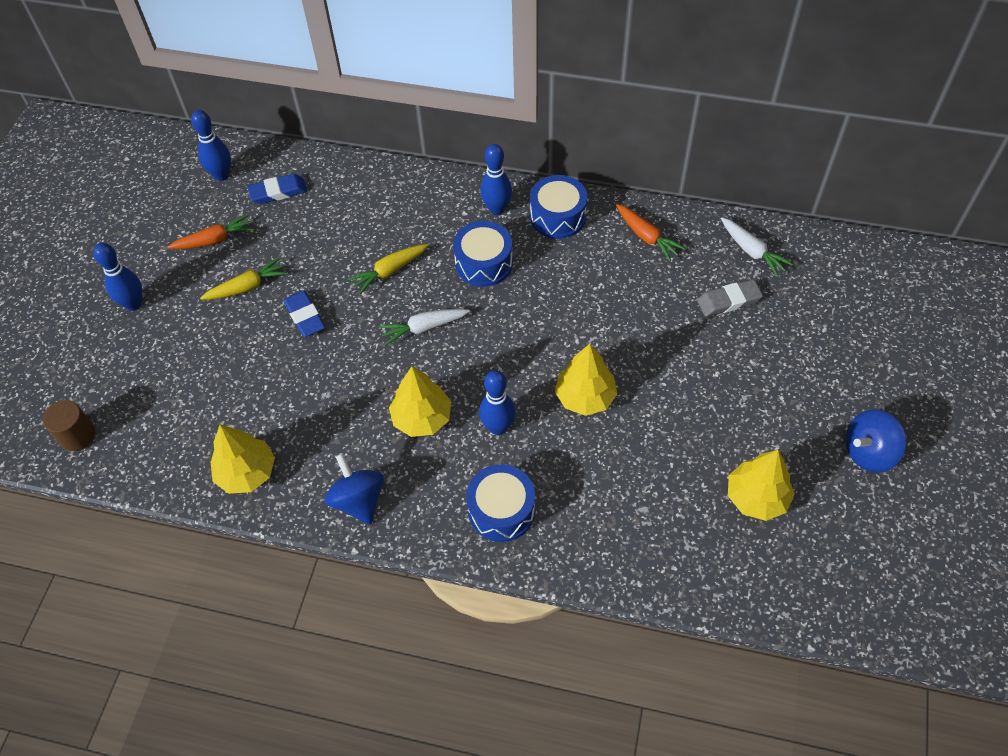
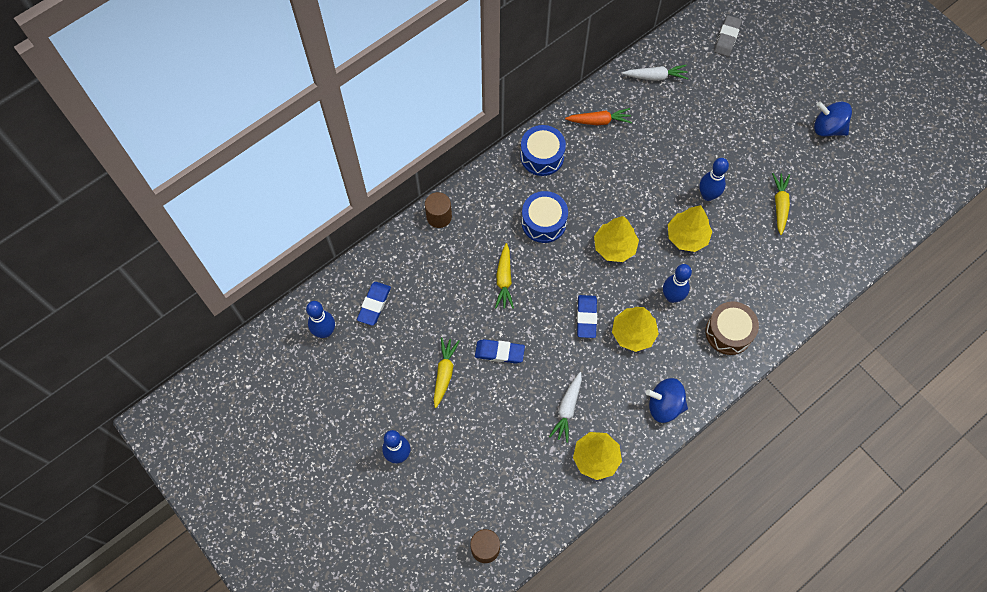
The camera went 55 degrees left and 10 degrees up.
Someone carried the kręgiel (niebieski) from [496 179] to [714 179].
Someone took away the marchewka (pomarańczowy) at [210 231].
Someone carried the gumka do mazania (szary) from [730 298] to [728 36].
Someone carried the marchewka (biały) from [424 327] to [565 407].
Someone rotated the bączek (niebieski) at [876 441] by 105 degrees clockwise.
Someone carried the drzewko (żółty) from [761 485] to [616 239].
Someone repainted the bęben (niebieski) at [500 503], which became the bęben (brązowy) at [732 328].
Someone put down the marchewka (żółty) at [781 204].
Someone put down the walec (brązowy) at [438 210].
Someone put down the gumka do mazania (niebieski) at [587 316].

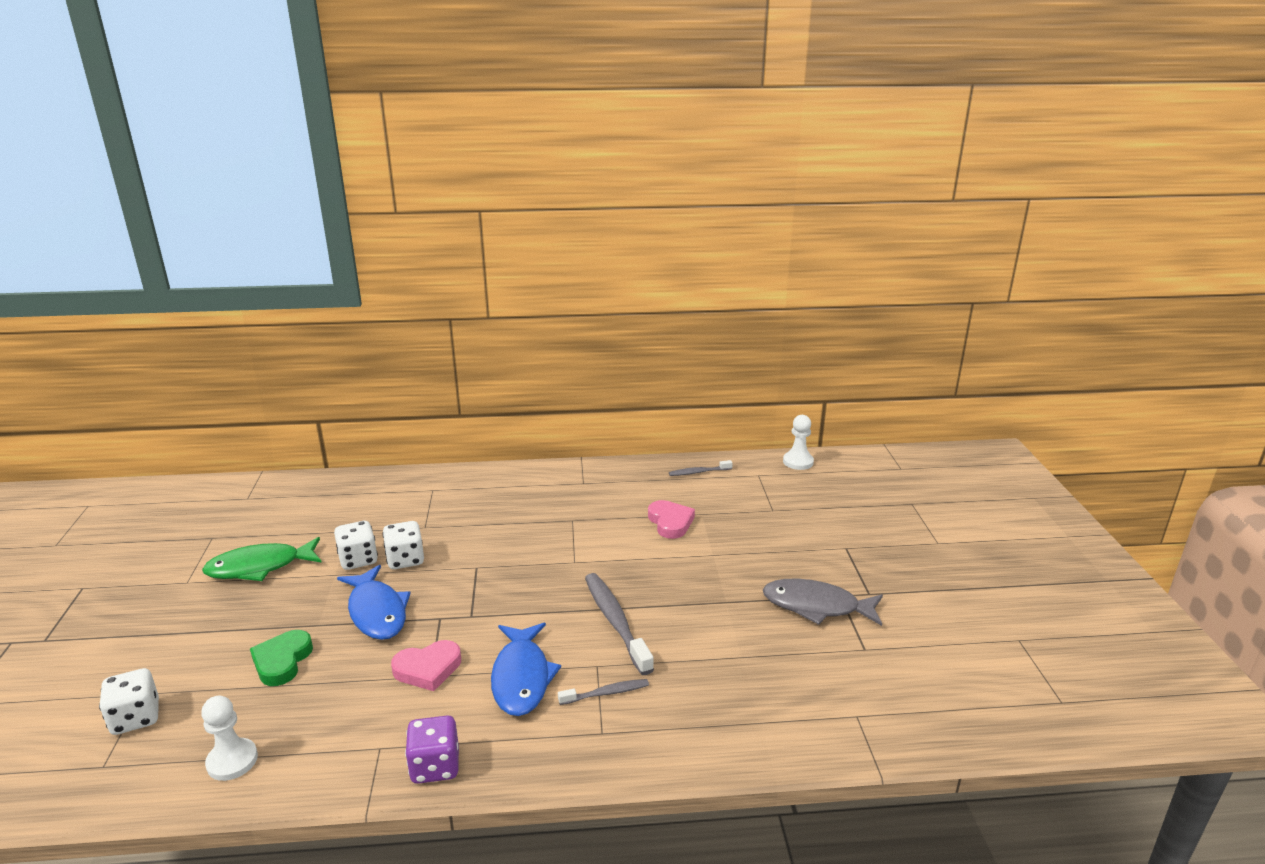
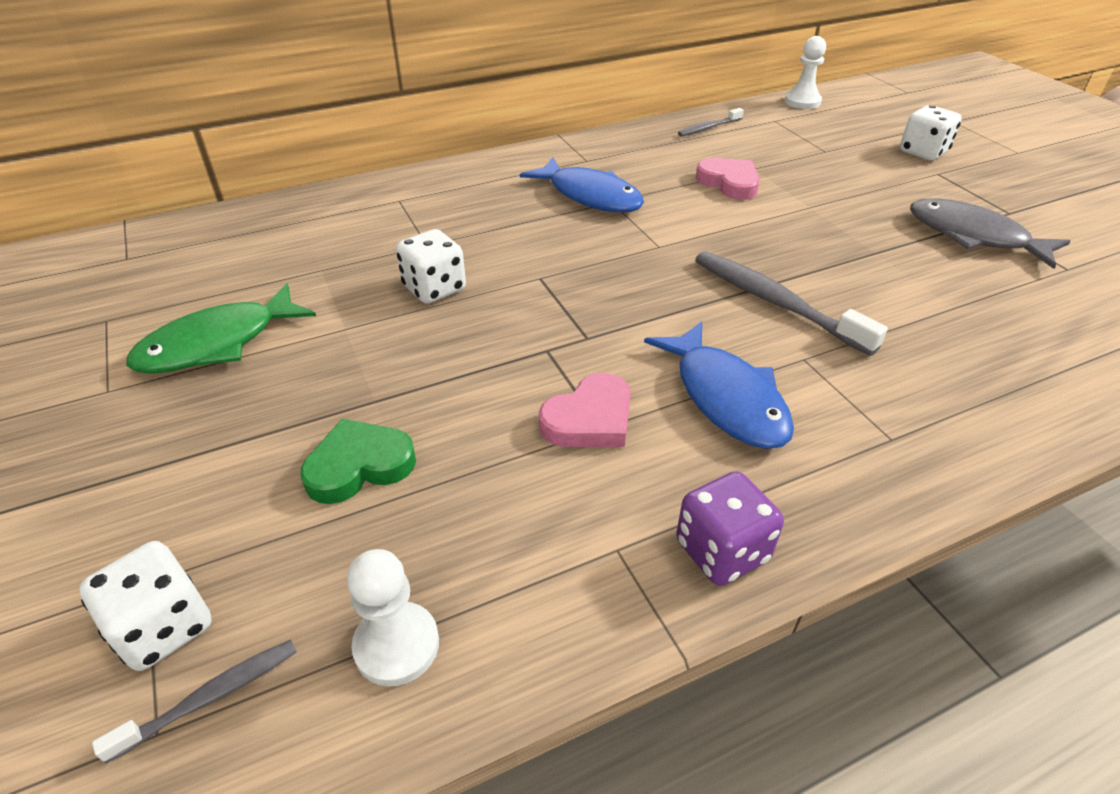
The camera went 20 degrees left and 15 degrees up.
Someone carried the kostka do gry (biały) from [356 545] to [931 132].
Someone carried the ryba (niebieski) from [374 602] to [582 184].
Someone rotated the ryba (szary) at [823 602] by 45 degrees clockwise.
Someone rotated the serce (zielony) at [281 658] by 75 degrees clockwise.
Someone carried the szczoteczka do zębów (szary) from [603 692] to [194 702].

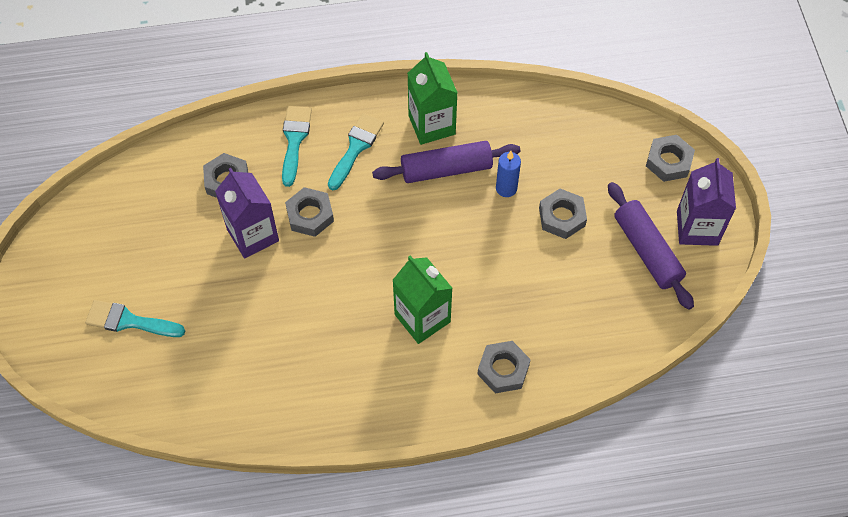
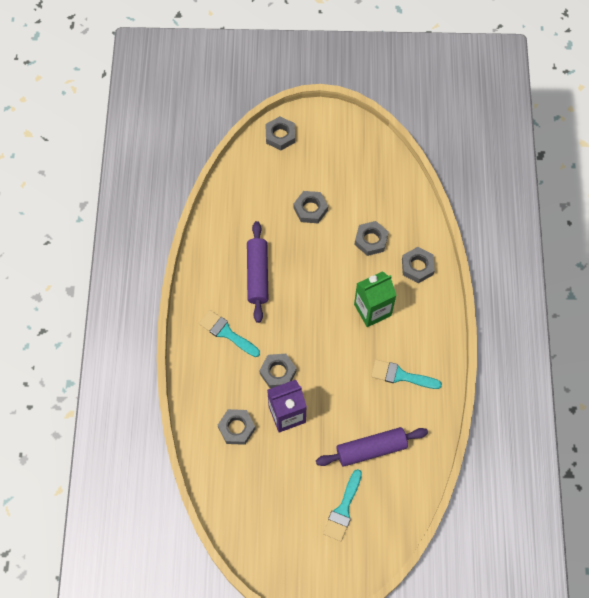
The camera went 80 degrees left and 5 degrees up.
Someone took away the karton mleka (zielony) at [432 98].
Someone carried the pędzel (turkusowy) from [297 146] to [406 374].
Someone took away the świeca (niebieski) at [508 174].
Someone took away the karton mleka (fioletowy) at [706 202].
Someone carried the wałek do ciasta (fioletowy) from [651 246] to [372 447].
Someone put down the nakrętka (szary) at [371 238].

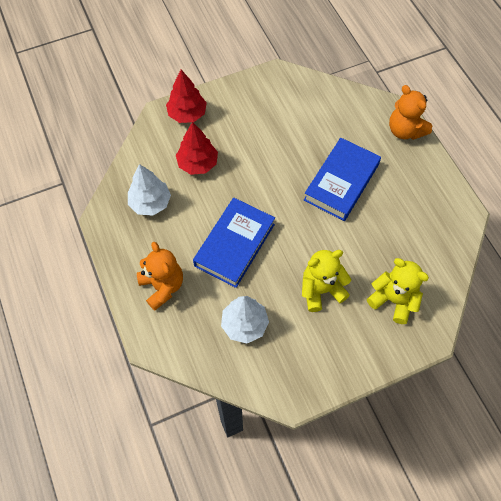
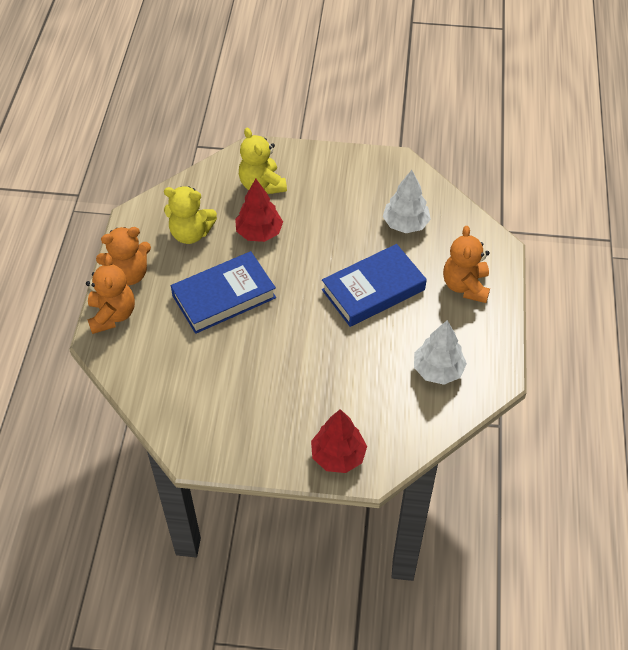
The camera went 150 degrees left and 10 degrees down.
Someone carried the drzewko (czerwony) from [197 148] to [259 210].
Someone carried the miś (żółty) from [327 281] to [190 215].
Someone put down the miś (pomarańczowy) at [123 256].

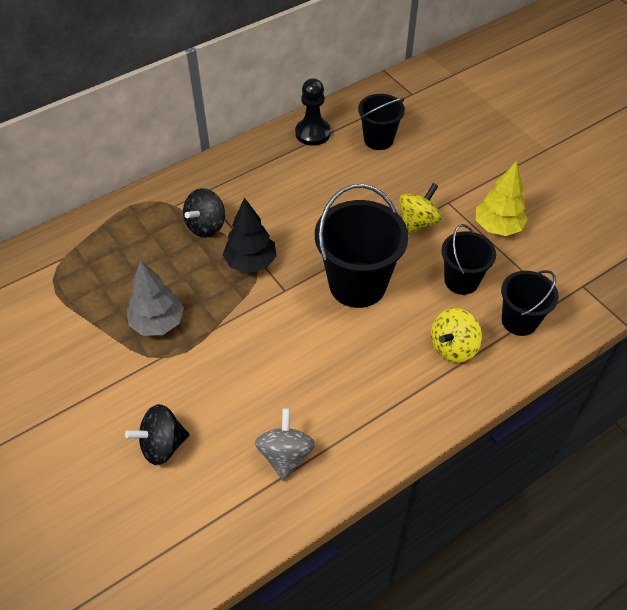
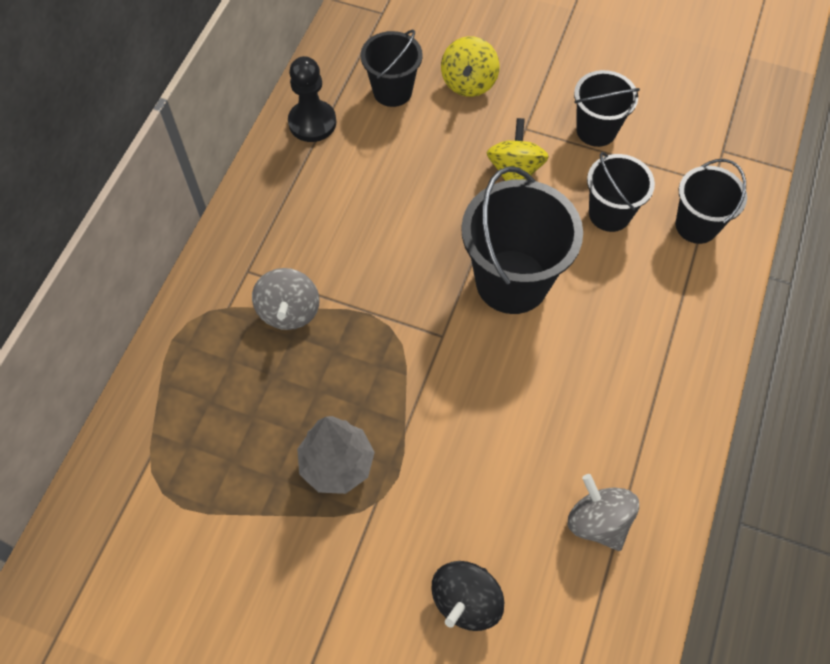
The camera went 35 degrees left and 10 degrees up.
Someone swapped the drzewko (żółty) at [502 198] for the wiadro (czarny) at [607 108].
Someone repainted the bączek (czarny) at [204 213], which became the bączek (szary) at [286 299].
Someone took away the drzewko (czarny) at [250 235].
Someone carried the bączek (żółty) from [456 335] to [470 66].

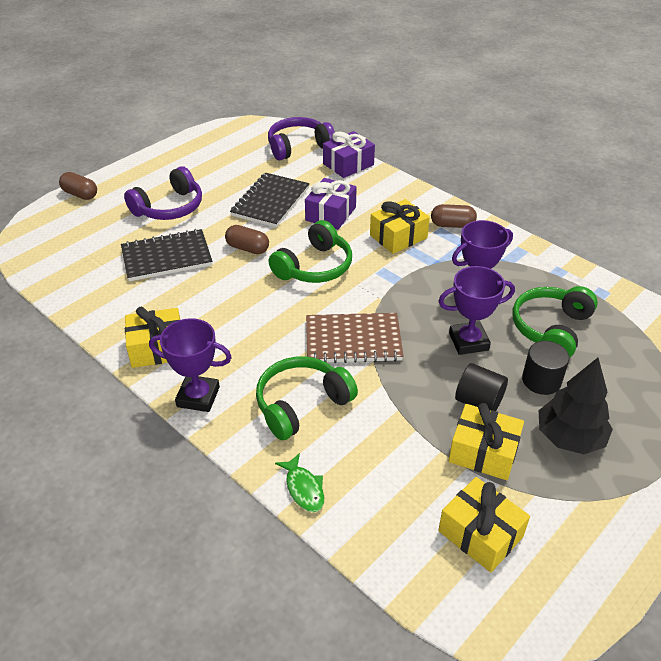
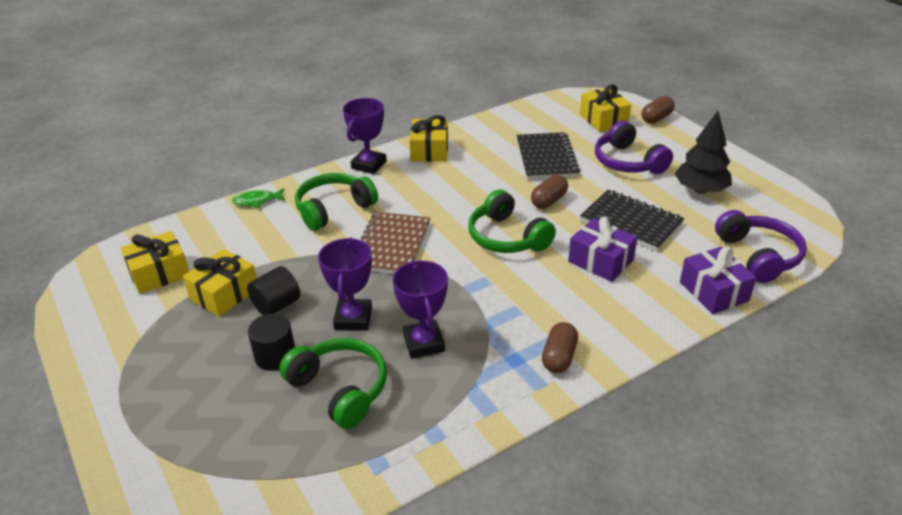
The camera went 105 degrees right and 5 degrees down.
Someone carried the prezent (żółty) from [400 226] to [605 108].
Someone rotated the słuchawki (zielony) at [307 398] by 105 degrees counterclockwise.
Someone carried the drzewko (czarny) from [575 406] to [703 152].

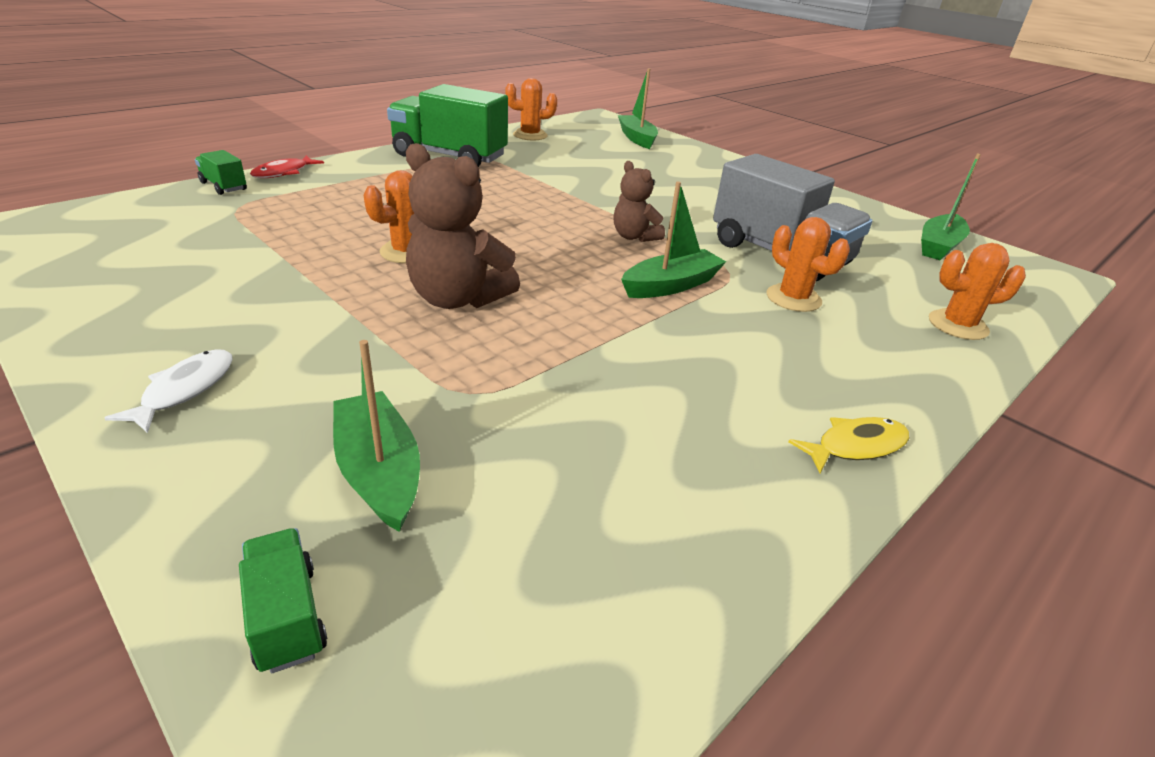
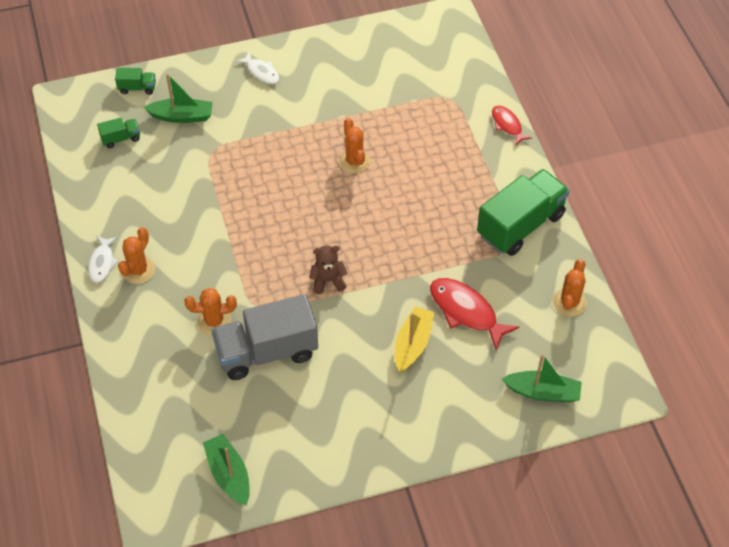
The camera went 120 degrees right and 20 degrees up.
Someone took away the miś (brązowy) at [463 226].
Someone carried the ciężarówka (zielony) from [221 172] to [118 132].
Someone took away the łódka (zielony) at [673 240].
Someone carried the kaktus (pomarańczowy) from [977 291] to [136 255].
Someone repainted the ryba (żółty) at [848 445], which became the ryba (biały) at [103 259].
Someone put down the ryba (czerwony) at [474 314].
Someone put down the łódka (żółty) at [415 339].

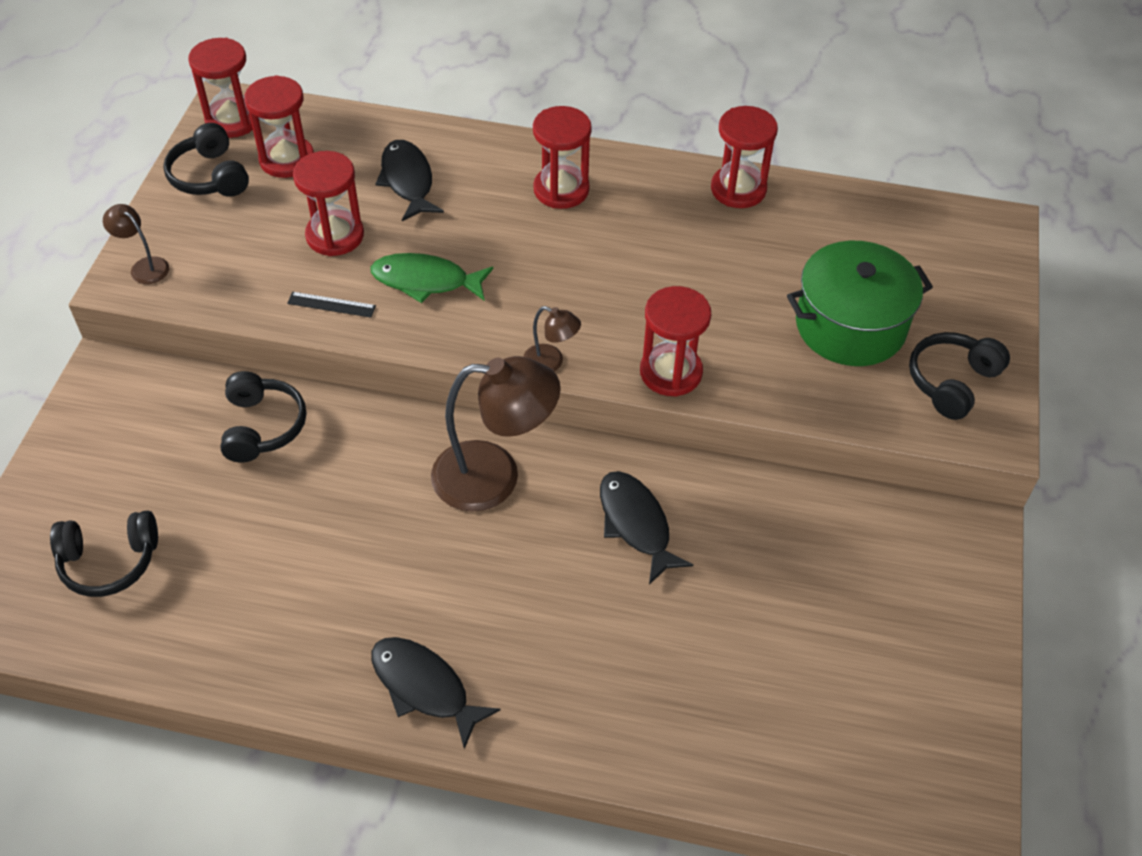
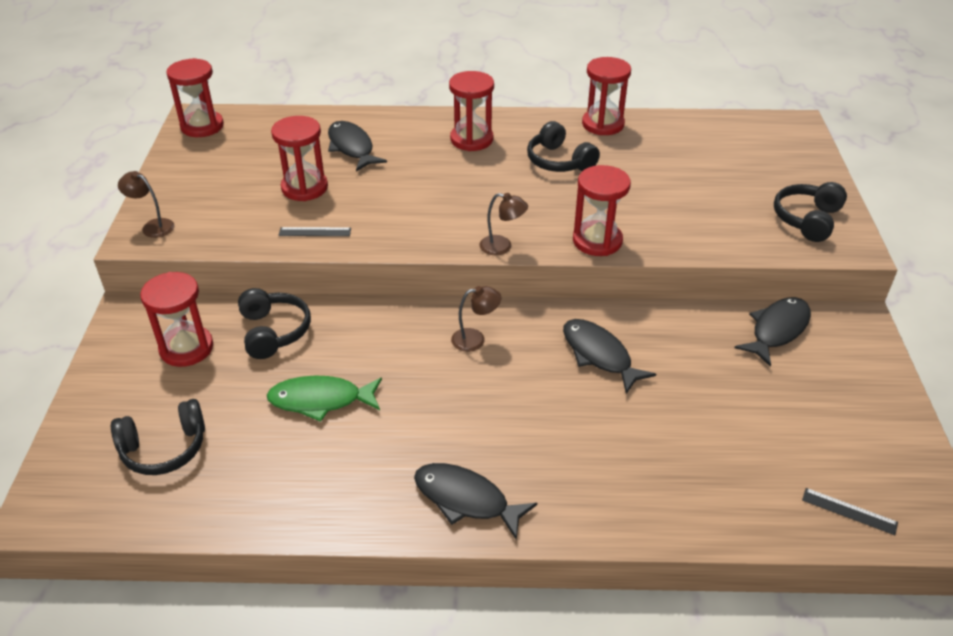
The camera went 10 degrees left and 10 degrees down.
Someone carried the klepsydra (czerwony) from [279 126] to [176 319].
Someone carried the słuchawki (czarny) from [206 160] to [563 146].
Someone took away the garnek (zielony) at [860 303].
Someone carried the ryba (zielony) from [431 278] to [324 399].
Someone scaled the lampka (brązowy) at [496 434] by 0.47.
Someone put down the ryba (czarny) at [772 332].
Someone put down the linijka (czarny) at [850 511].

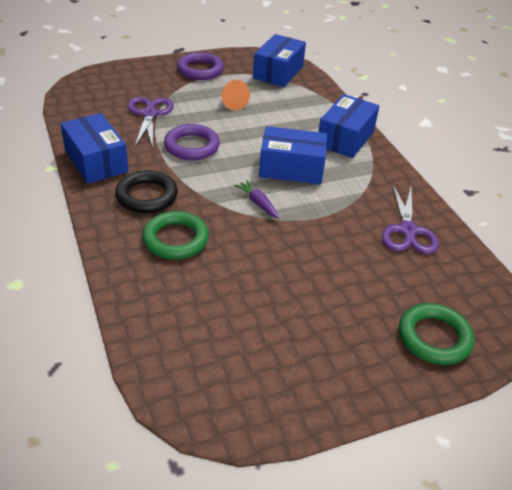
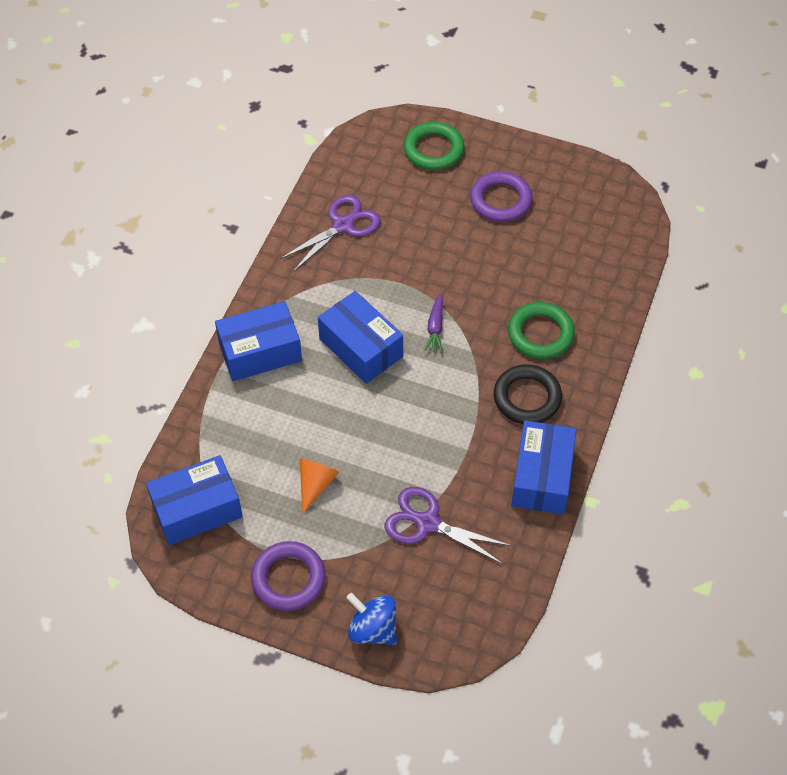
The camera went 135 degrees left and 15 degrees up.
Someone rotated the nożyczki (fioletowy) at [151 122] by 75 degrees clockwise.
Someone carried the pierścień (fioletowy) from [192 142] to [501 196].
Someone put down the bączek (niebieski) at [372 619].

